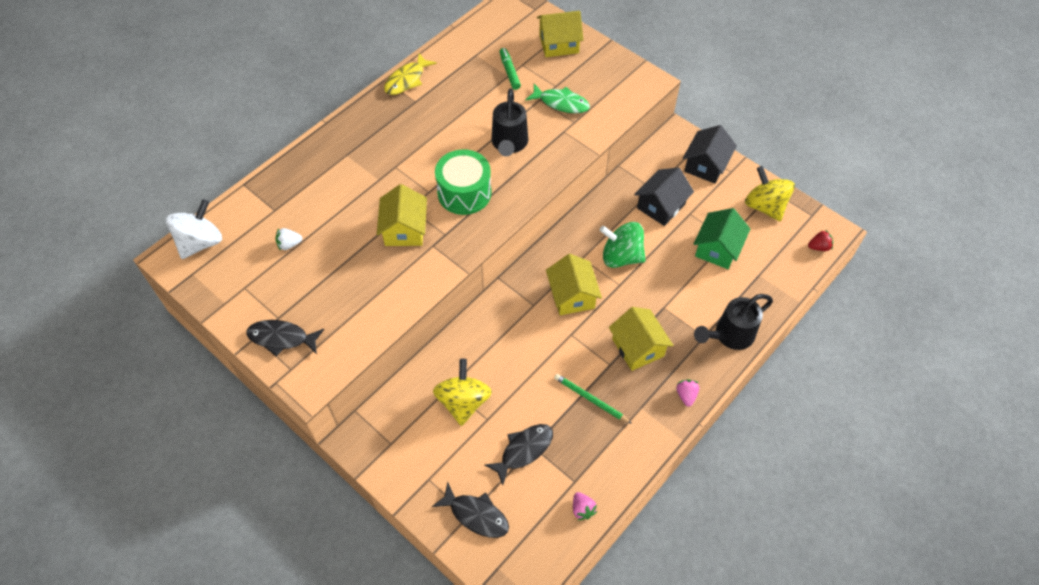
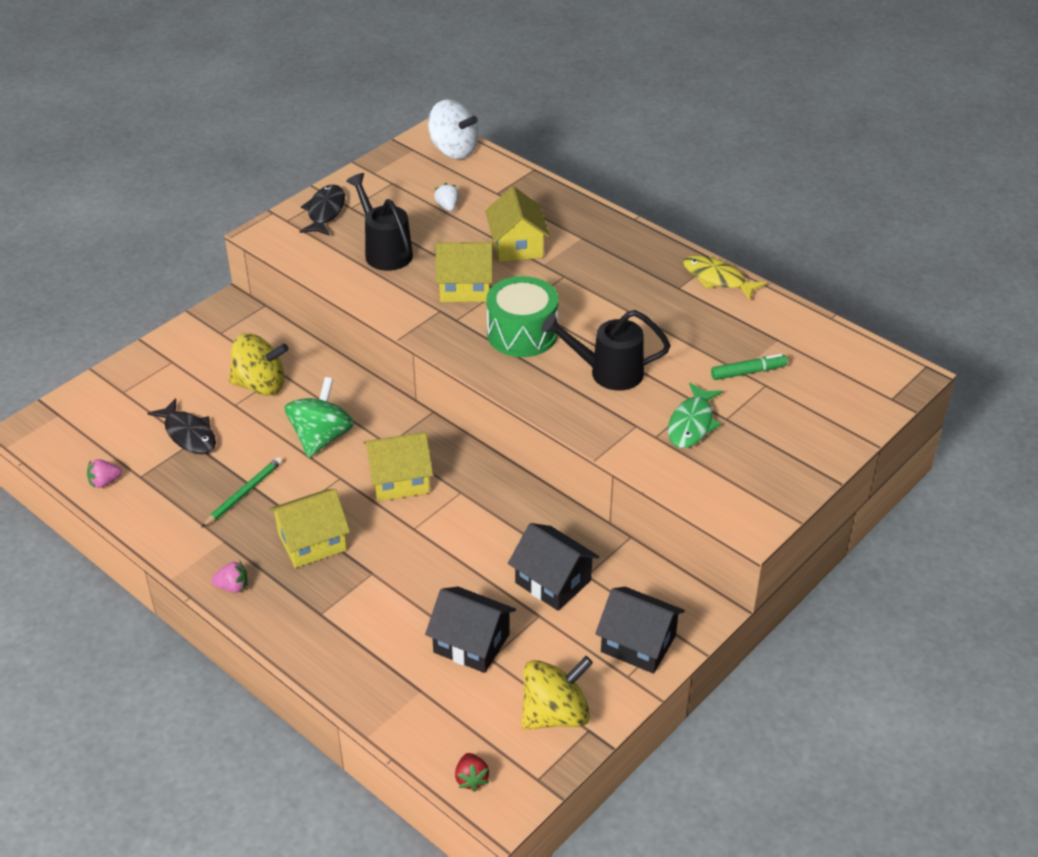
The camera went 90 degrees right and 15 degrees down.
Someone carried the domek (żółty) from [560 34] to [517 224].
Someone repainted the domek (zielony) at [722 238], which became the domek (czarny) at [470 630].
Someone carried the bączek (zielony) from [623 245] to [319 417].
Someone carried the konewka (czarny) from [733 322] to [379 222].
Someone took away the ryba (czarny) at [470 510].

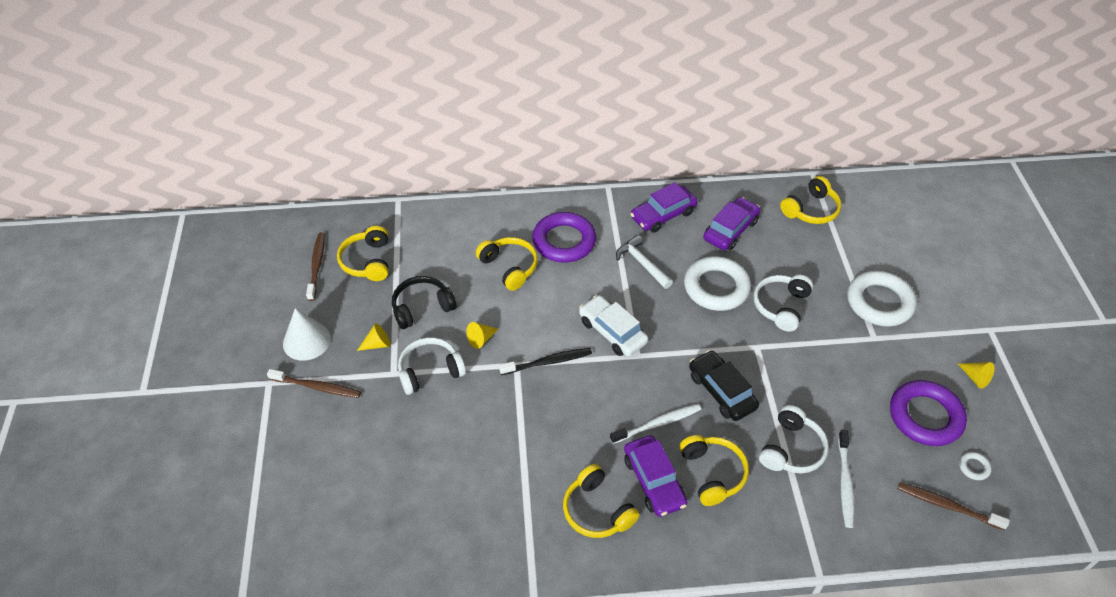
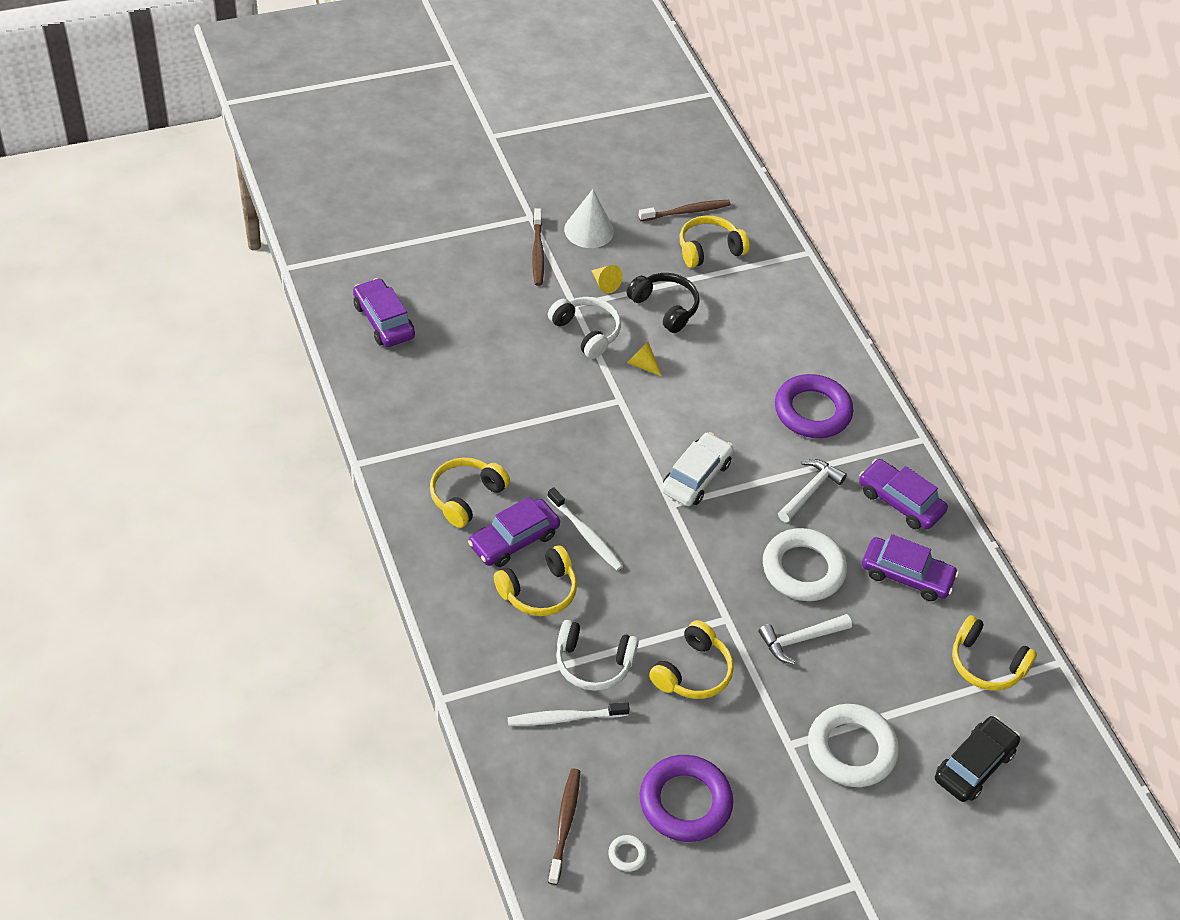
The camera went 70 degrees right and 0 degrees up.
Someone carried the słuchawki (żółty) from [507 264] to [691 659].
Someone swapped the słuchawki (biały) at [783 303] for the młotek (biały) at [805 639].
Someone took away the szczoteczka do zębów (czarny) at [545 361].
Someone carried the samochód (czarny) from [724 385] to [977 759].
Someone took away the stożek (żółty) at [976 375].
Someone put down the samochód (fioletowy) at [384 312].

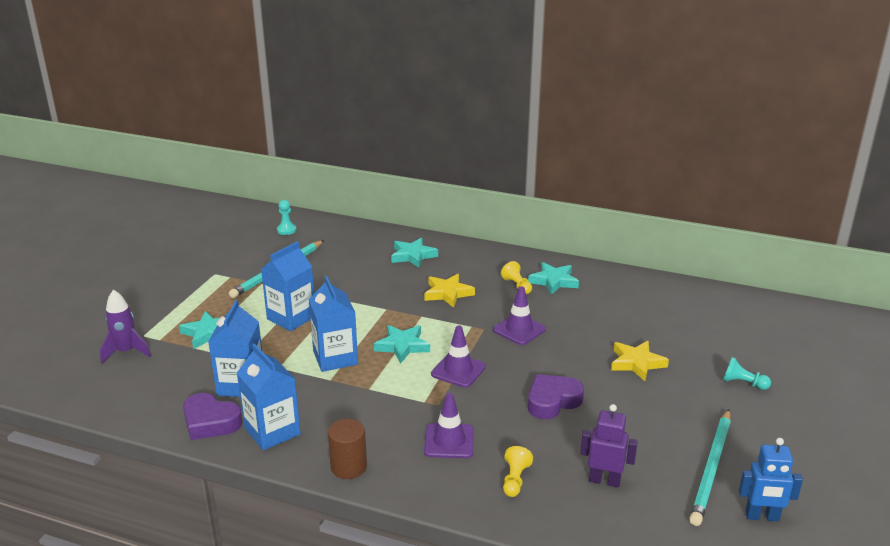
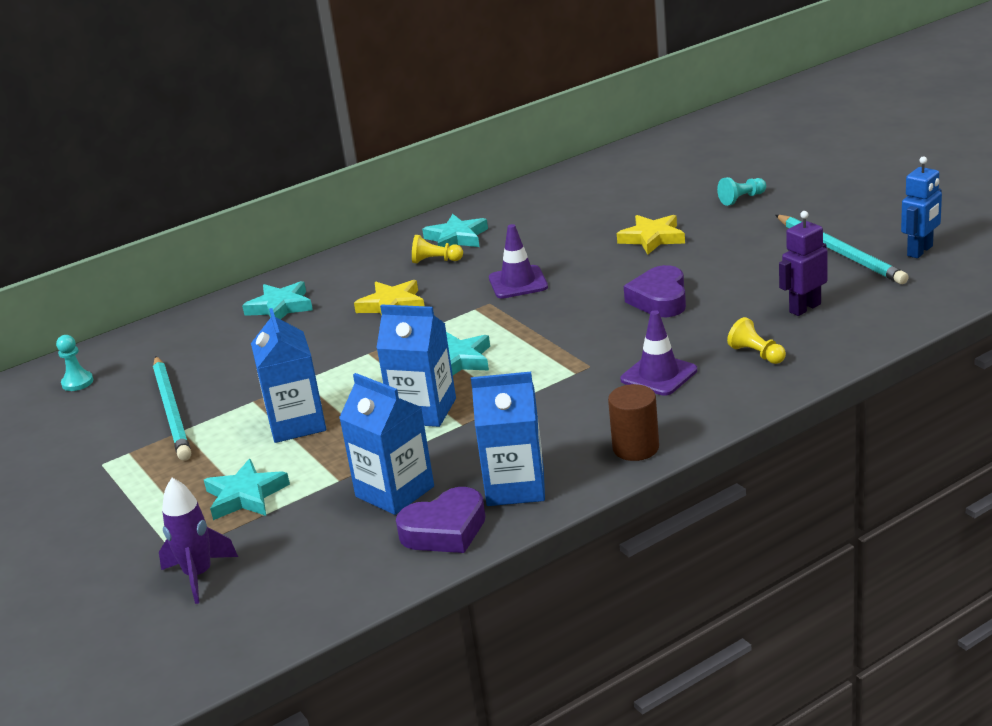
The camera went 50 degrees left and 0 degrees up.
Someone took away the pachołek (fioletowy) at [458 356].

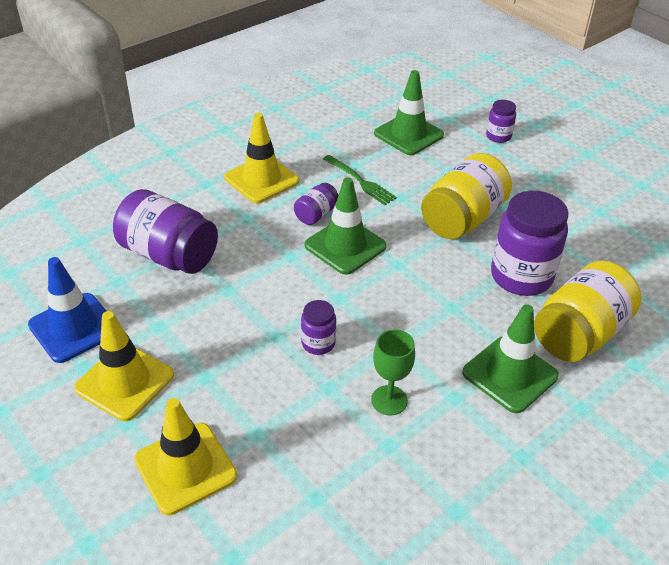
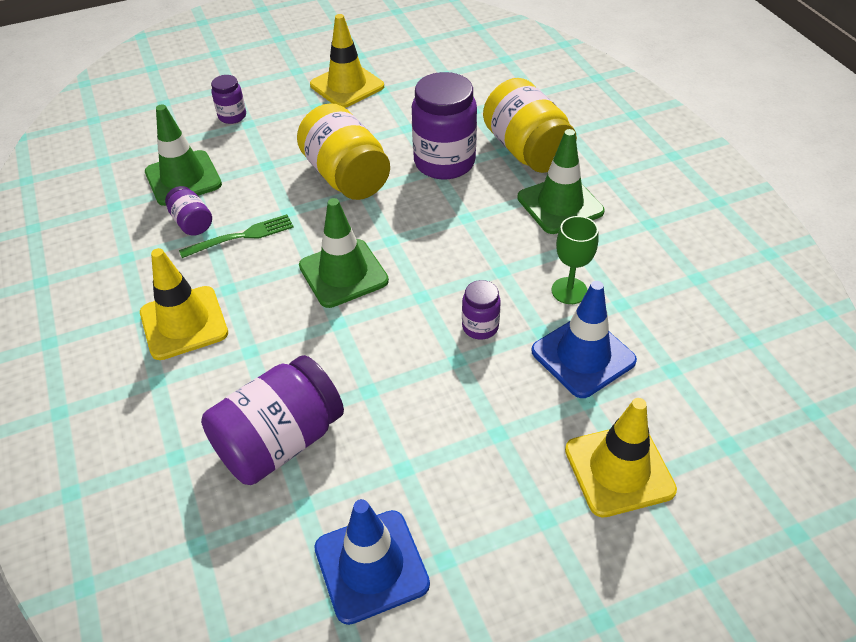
The camera went 70 degrees left and 5 degrees up.
Someone carried the słoik (fioletowy) from [316 204] to [188 211].
Someone carried the pachołek (żółty) from [124 366] to [347 61].
Someone put down the pachołek (niebieski) at [584 339].

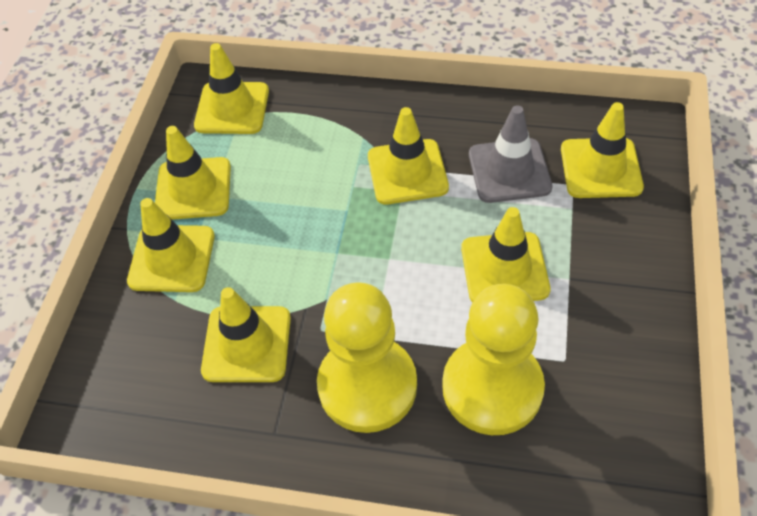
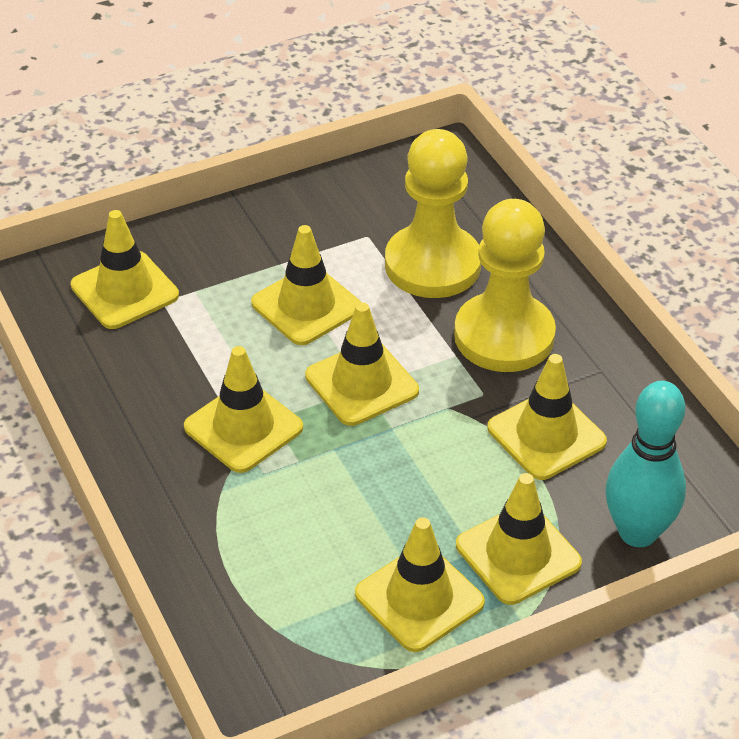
The camera went 130 degrees left and 10 degrees down.
Someone carried the pachołek (żółty) from [231 88] to [362 364].
Someone took away the pachołek (szary) at [510 154].
Someone put down the kręgiel (turkusowy) at [645 464].

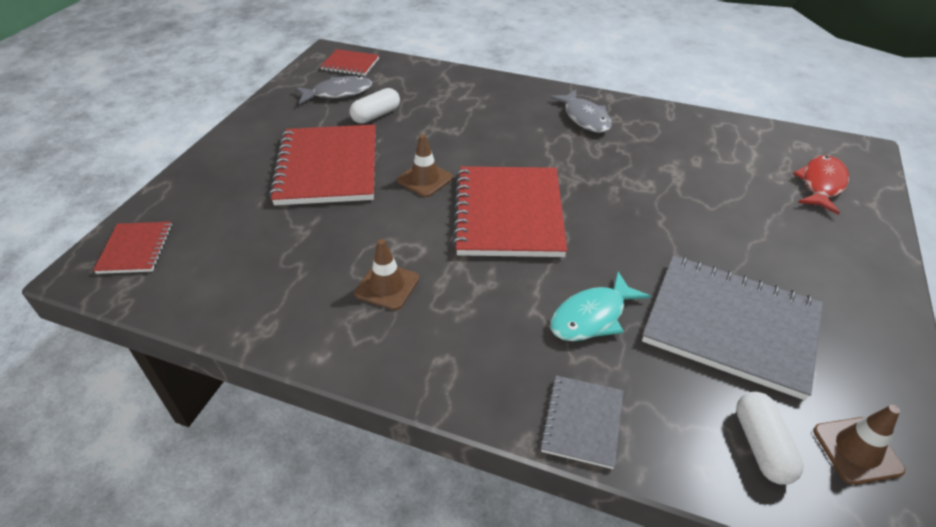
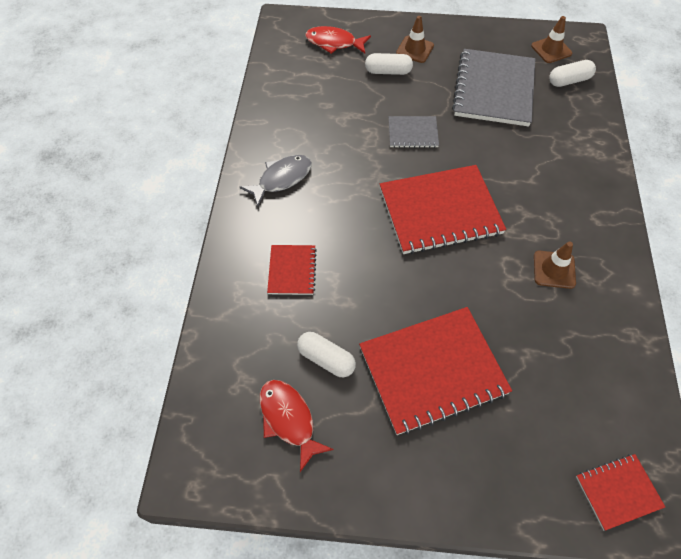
The camera went 105 degrees left and 15 degrees up.
Someone carried the zeszyt (czerwony) from [349 62] to [292 270].
Someone repainted the ryba (szary) at [333 90], which became the ryba (czerwony) at [297 426].
Someone carried the pachołek (brązowy) from [425 165] to [415 39].
Someone took away the ryba (turkusowy) at [600 306].
Someone carried the zeszyt (szary) from [581 422] to [414 132].
Someone put down the kapsułka (biały) at [389 64].

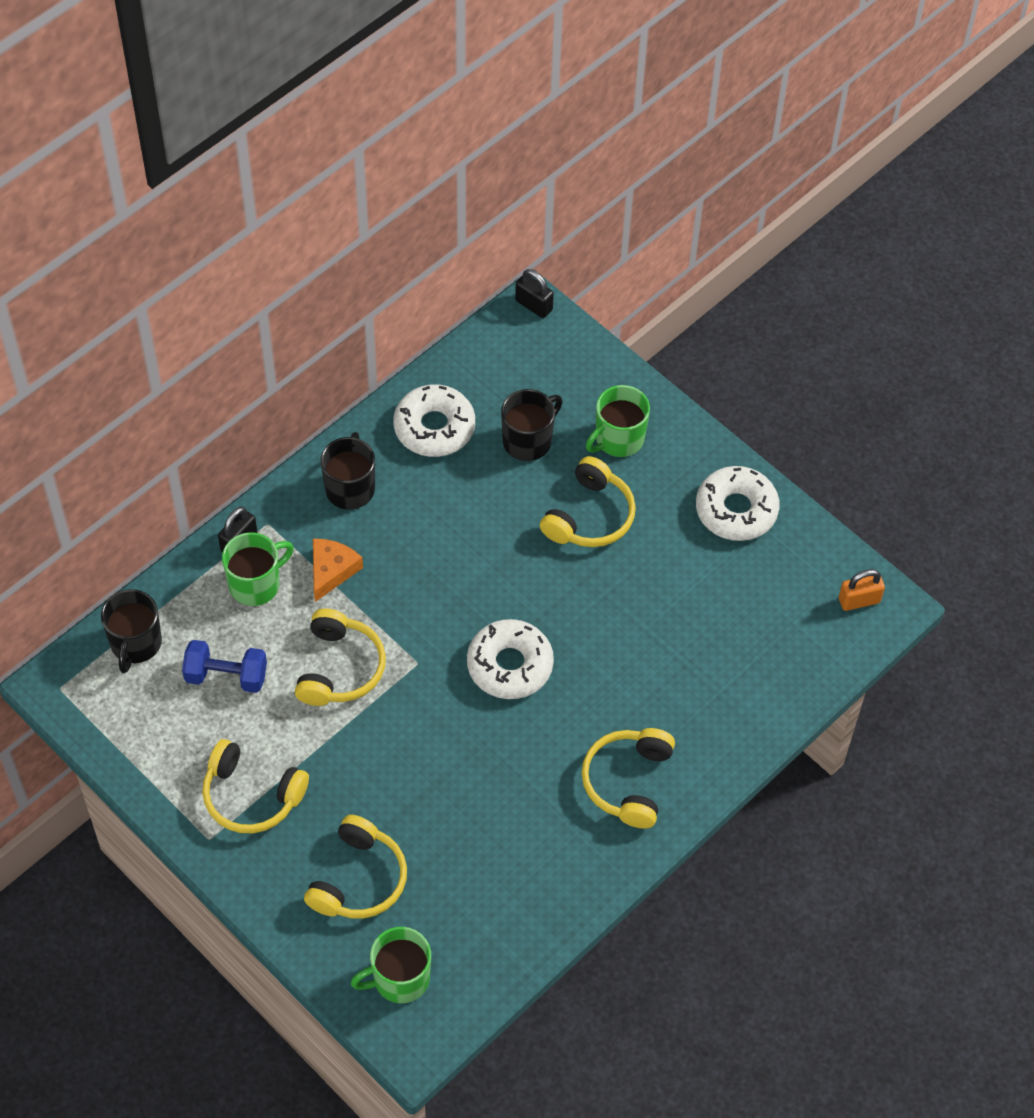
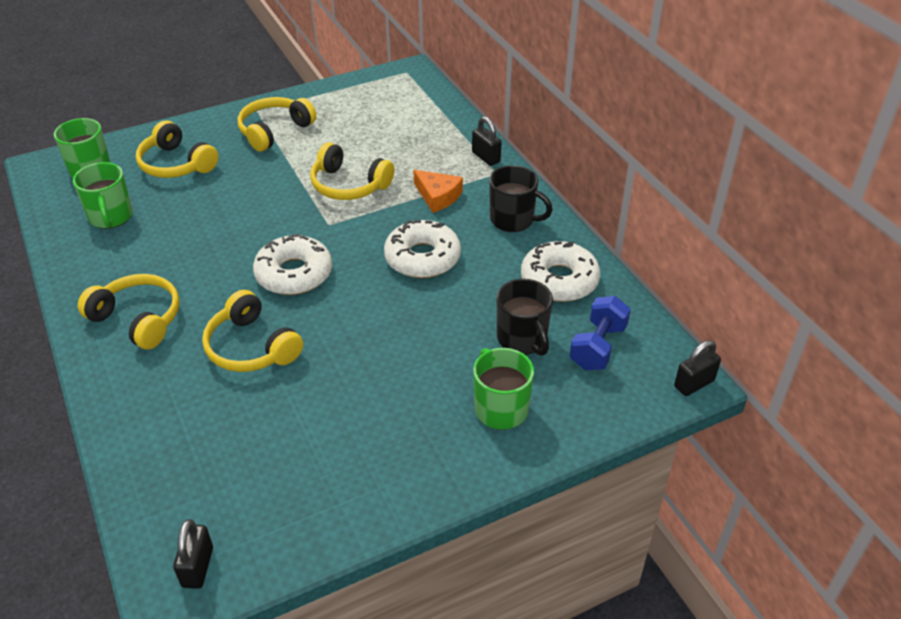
The camera went 110 degrees right and 15 degrees down.
Someone carried the słuchawki (żółty) from [588 501] to [252 331].
Someone carried the donut (biały) from [737 503] to [422 249].
Someone carried the kubek (zielony) from [258 569] to [103 195].
Someone repainted the kłódka (pomarańczowy) at [862 590], which became the kłódka (czarny) at [193 554].
Someone took away the kubek (czarny) at [131 631].
Someone carried the hantel (niebieski) from [224 666] to [600 333].

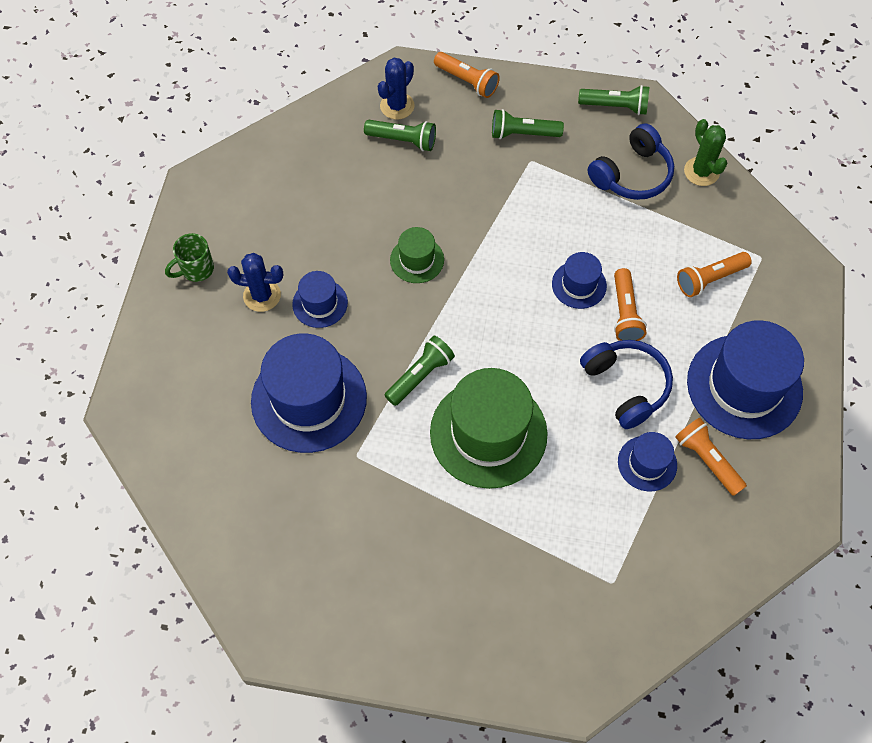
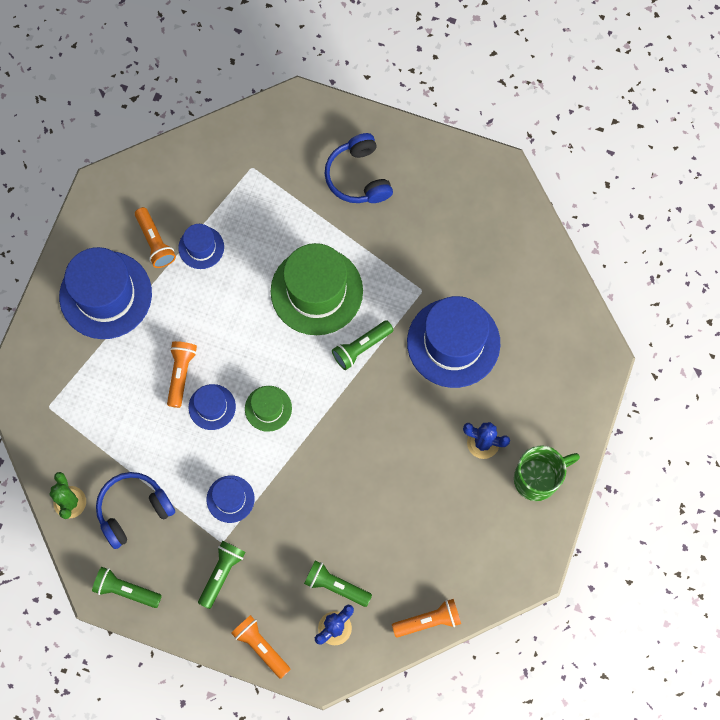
The camera went 170 degrees left and 10 degrees up.
Someone rotated the latarka (zielony) at [528 124] by 75 degrees counterclockwise.
Someone carried the kapelusz (zielony) from [417 255] to [268 409].
Someone scaled the kubek (zielony) at [189 257] by 1.57.
Someone carried the latarka (pomarańczowy) from [714 274] to [426 618].
Someone carried the kapelusz (niebieski) from [320 299] to [231 499].
Someone carried the słuchawki (niebieski) from [626 384] to [359 168].

